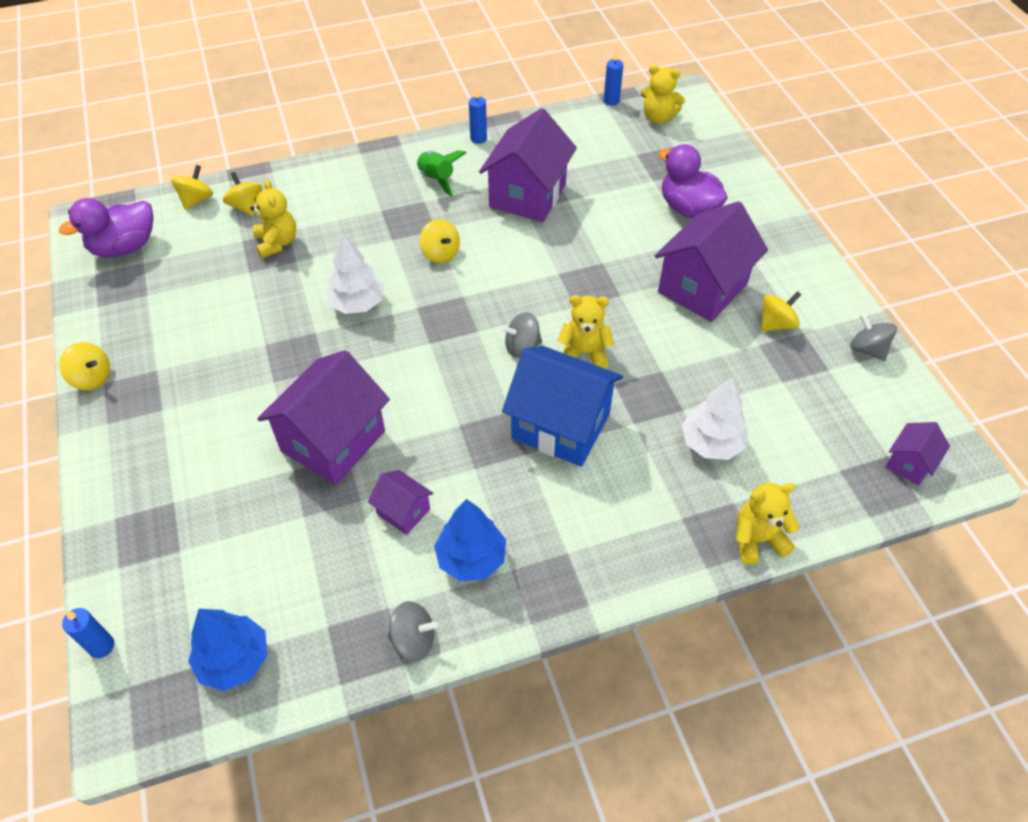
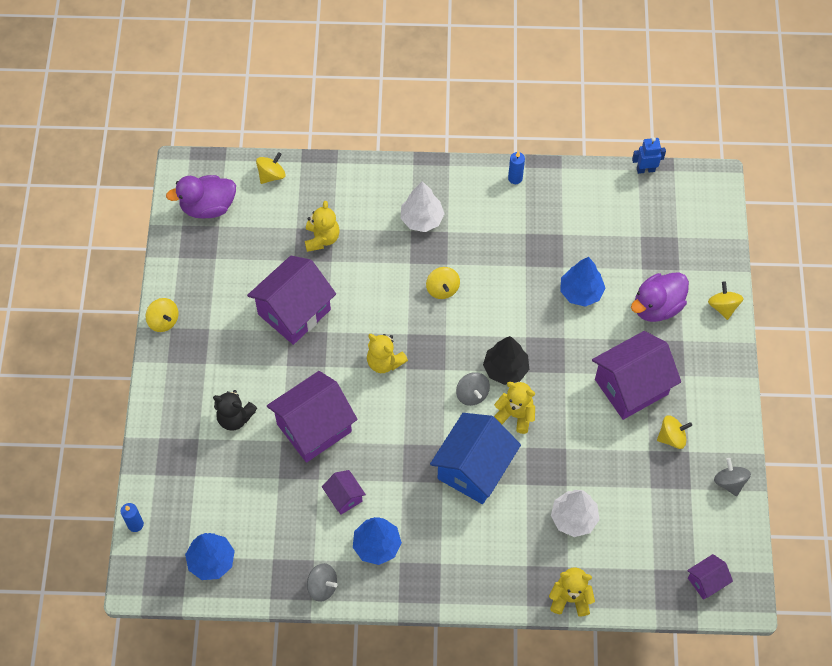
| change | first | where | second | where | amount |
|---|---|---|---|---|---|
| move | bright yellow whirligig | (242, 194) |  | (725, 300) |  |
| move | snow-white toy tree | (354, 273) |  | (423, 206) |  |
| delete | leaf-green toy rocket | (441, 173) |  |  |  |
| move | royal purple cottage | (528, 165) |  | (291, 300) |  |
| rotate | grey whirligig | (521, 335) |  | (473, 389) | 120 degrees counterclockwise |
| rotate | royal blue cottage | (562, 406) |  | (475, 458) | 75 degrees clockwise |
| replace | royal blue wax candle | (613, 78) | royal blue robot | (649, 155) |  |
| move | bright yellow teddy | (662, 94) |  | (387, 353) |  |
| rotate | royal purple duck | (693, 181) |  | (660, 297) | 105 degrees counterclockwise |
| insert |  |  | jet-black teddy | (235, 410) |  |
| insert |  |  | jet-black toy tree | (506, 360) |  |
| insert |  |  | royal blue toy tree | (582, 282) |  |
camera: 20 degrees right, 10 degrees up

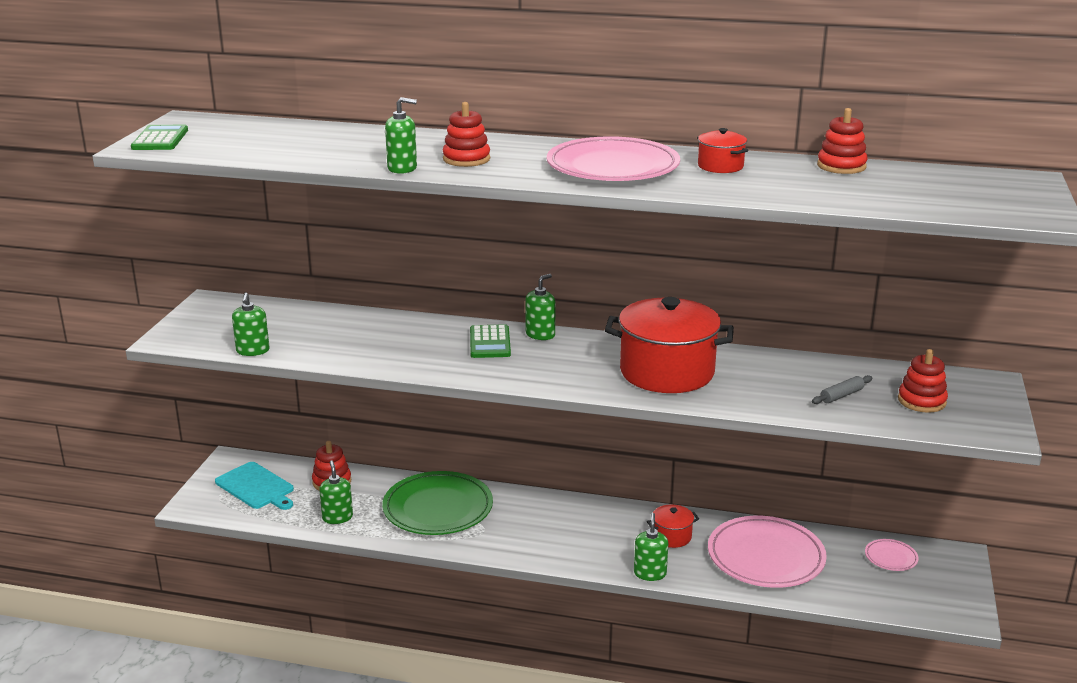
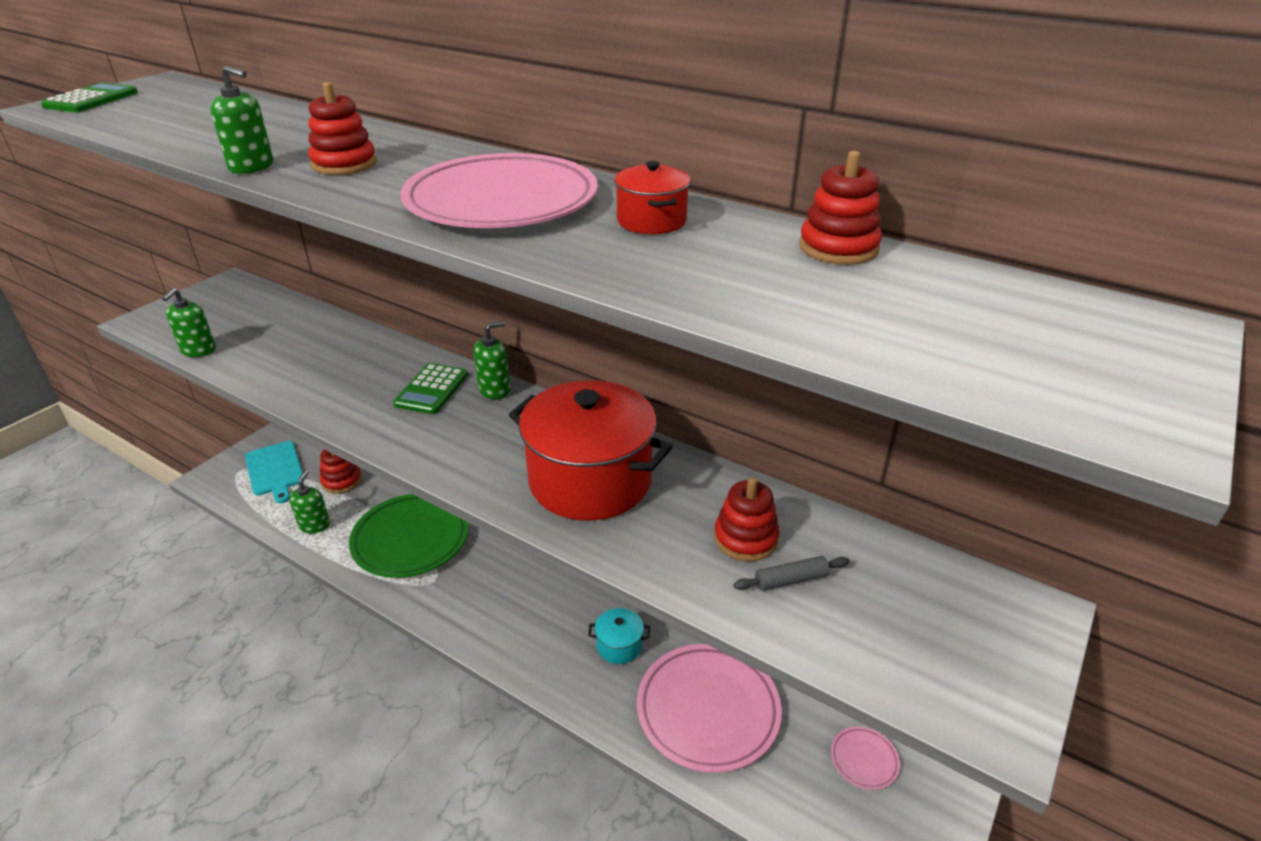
| change | first | where | second | where | amount |
|---|---|---|---|---|---|
| delete | leaf-green soap dispenser | (651, 547) |  |  |  |
| recolor | scarlet pot | (673, 526) | teal pot | (619, 636) |  |
| move | scarlet ring stacker | (923, 381) |  | (746, 519) |  |
camera: 20 degrees right, 10 degrees up

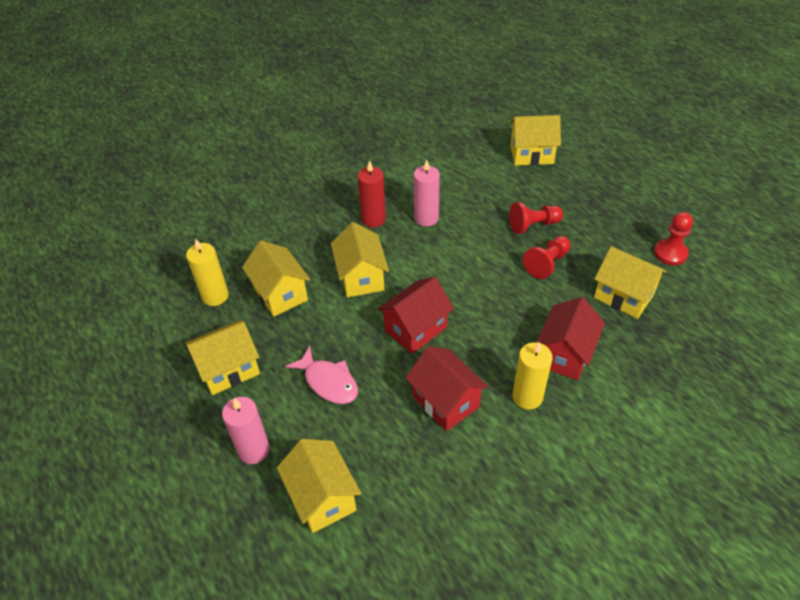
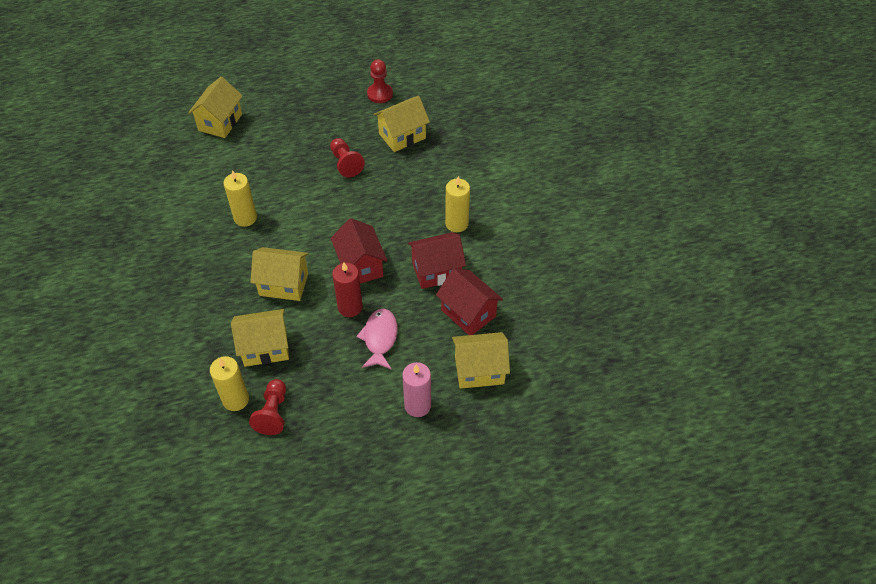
| change | first | where | second | where | amount |
|---|---|---|---|---|---|
| delete | bright yellow cottage | (222, 357) |  |  |  |
| rotate | pink fish figure | (321, 375) |  | (377, 339) | 60 degrees counterclockwise |
| move | scarlet wax candle | (372, 194) |  | (347, 290) |  |
| recolor | pink wax candle | (427, 193) | bright yellow wax candle | (240, 198) |  |
| move | scarlet chess pawn | (536, 218) |  | (267, 407) |  |
| move | scarlet cottage | (571, 339) |  | (469, 302) |  |
camera: 70 degrees left, 5 degrees up

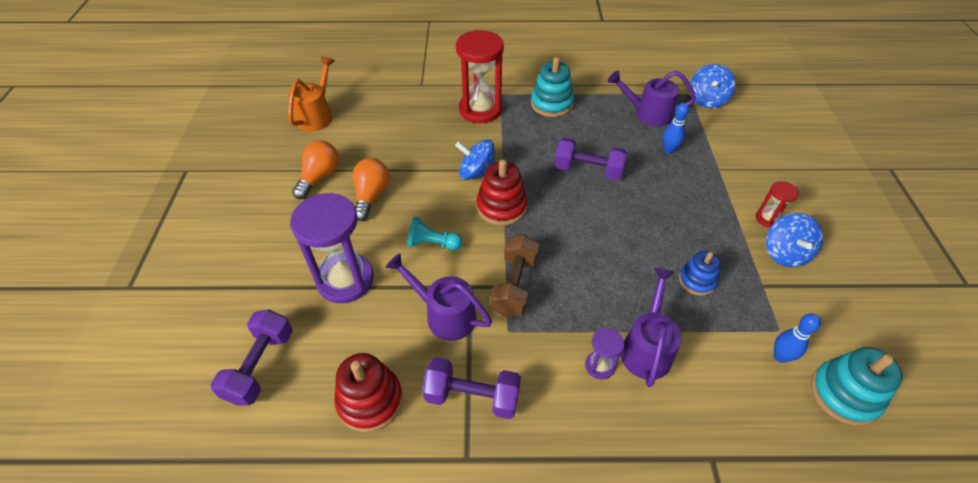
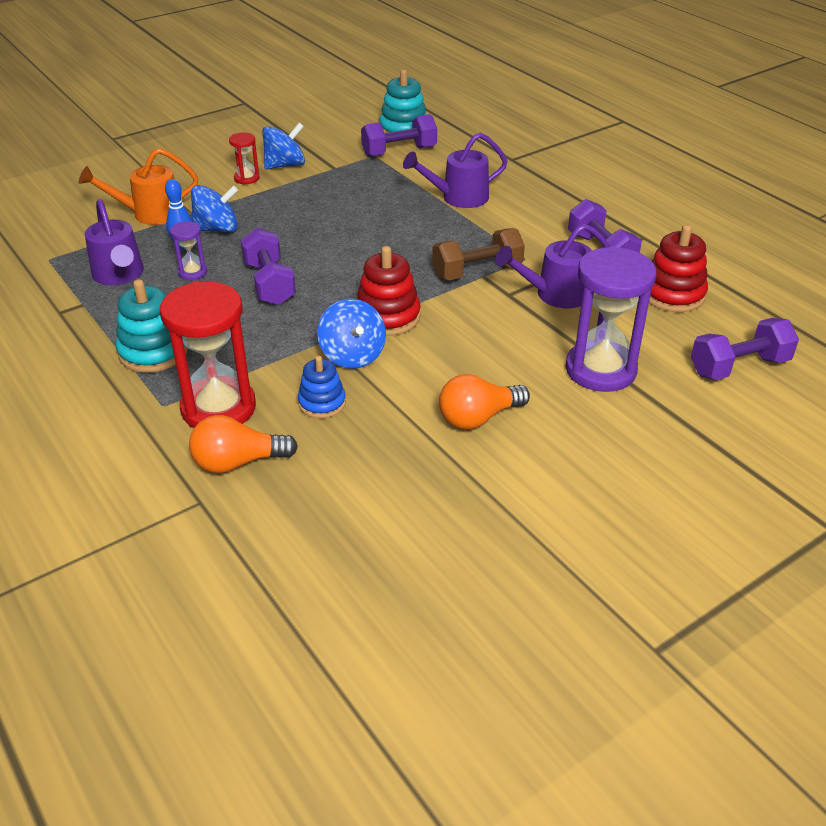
| change | first | where | second | where | amount |
|---|---|---|---|---|---|
| move | bright orange watering pot | (311, 94) |  | (138, 186) |  |
| move | bright orange lightbulb | (315, 170) |  | (243, 444) |  |
| rotate | royal purple watering pot | (439, 297) |  | (553, 266) | 75 degrees clockwise |
| delete | teal chess pawn | (434, 233) |  |  |  |
| move | royal purple hourglass | (604, 354) |  | (188, 250) |  |
| move | royal blue ring stacker | (699, 273) |  | (322, 387) |  |
| move | royal blue whirligig | (713, 86) |  | (214, 209) |  |
| replace | royal blue tenpin | (797, 338) | royal purple hand weight | (399, 135) |  |
camera: 125 degrees left, 10 degrees down

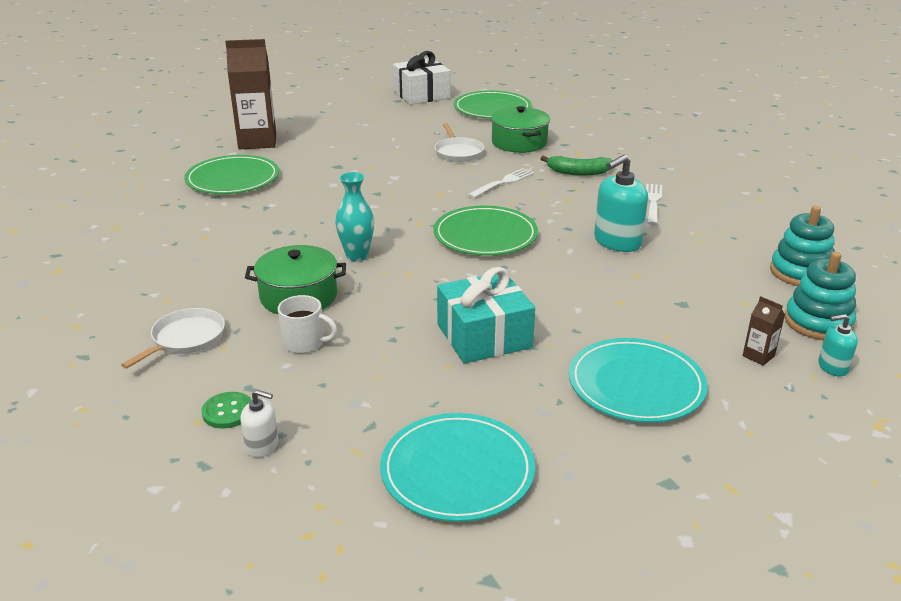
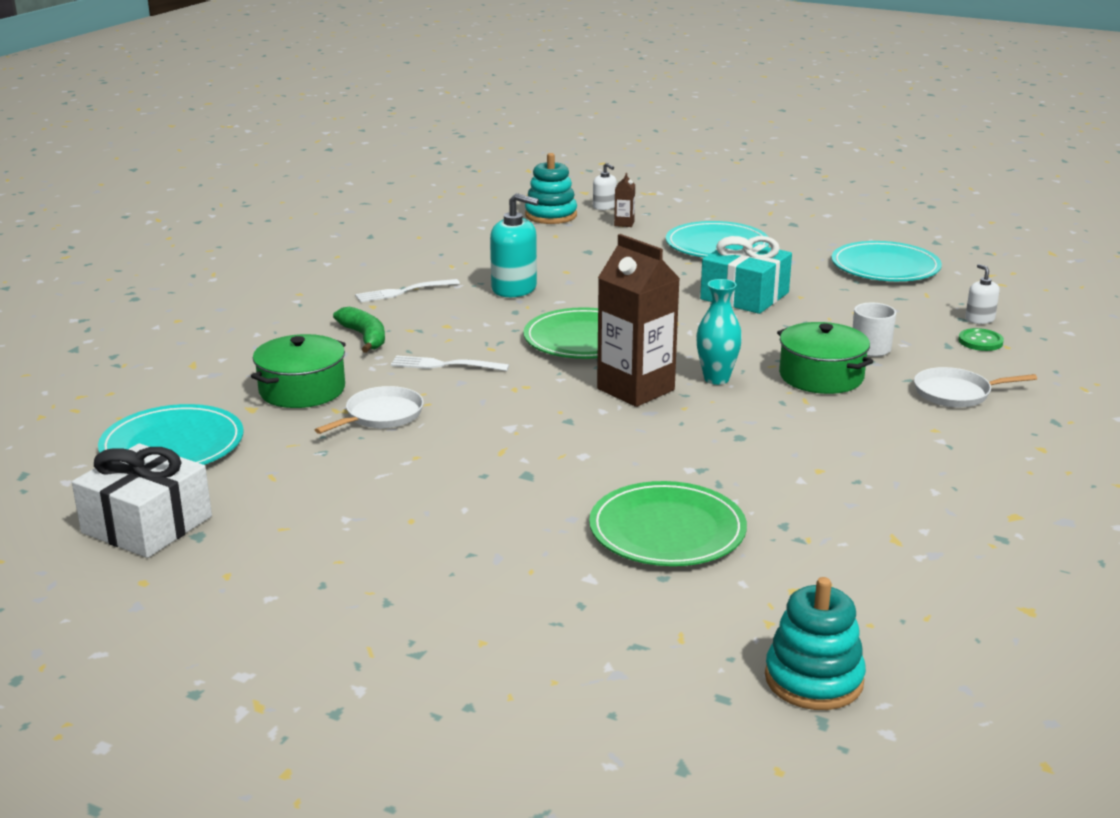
| change | first | where | second | where | amount |
|---|---|---|---|---|---|
| move | russet carton | (250, 94) |  | (638, 320) |  |
| recolor | leaf-green plate | (493, 104) | teal plate | (171, 434) |  |
| move | teal ring stacker | (802, 246) |  | (815, 643) |  |
| recolor | teal soap dispenser | (838, 345) | snow-white soap dispenser | (605, 186) |  |
camera: 125 degrees left, 5 degrees down

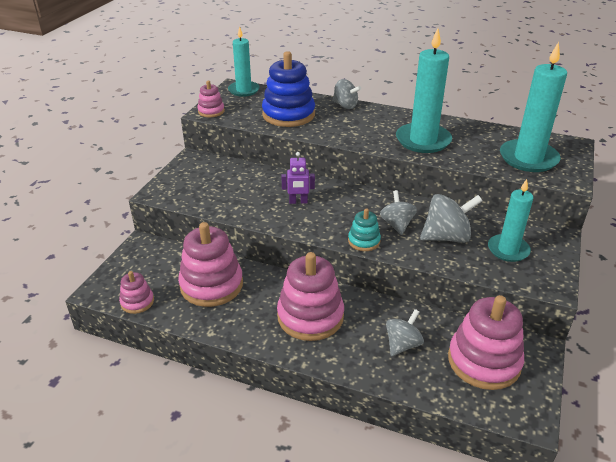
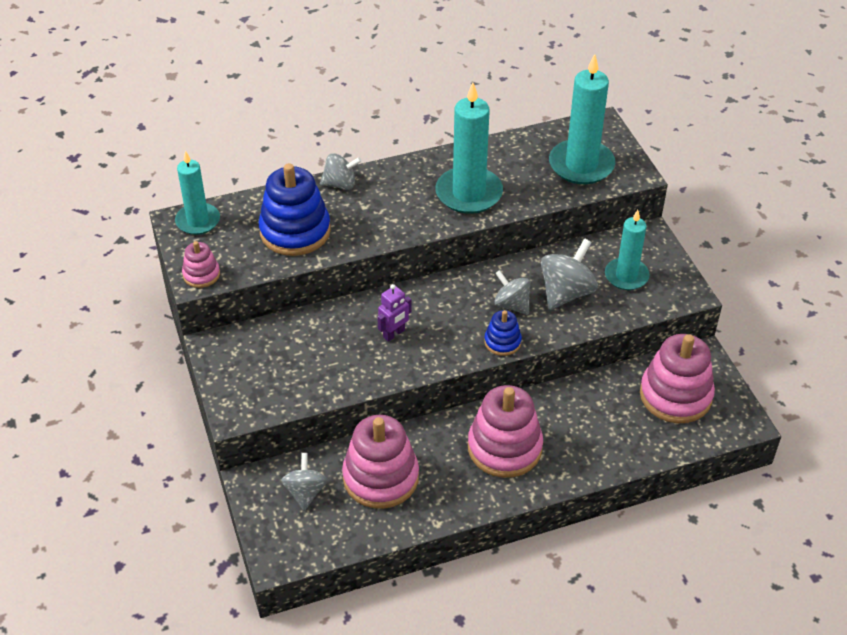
| change | first | where | second | where | amount |
|---|---|---|---|---|---|
| delete | pink ring stacker | (136, 292) |  |  |  |
| recolor | teal ring stacker | (364, 229) | royal blue ring stacker | (503, 333) |  |
| move | grey whirligig | (405, 332) |  | (304, 482) |  |
camera: 40 degrees left, 10 degrees up

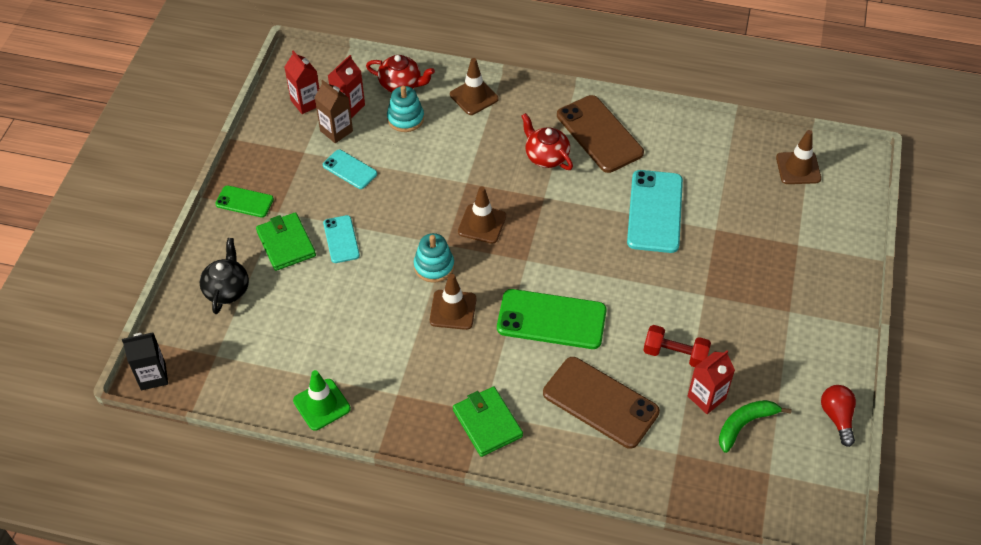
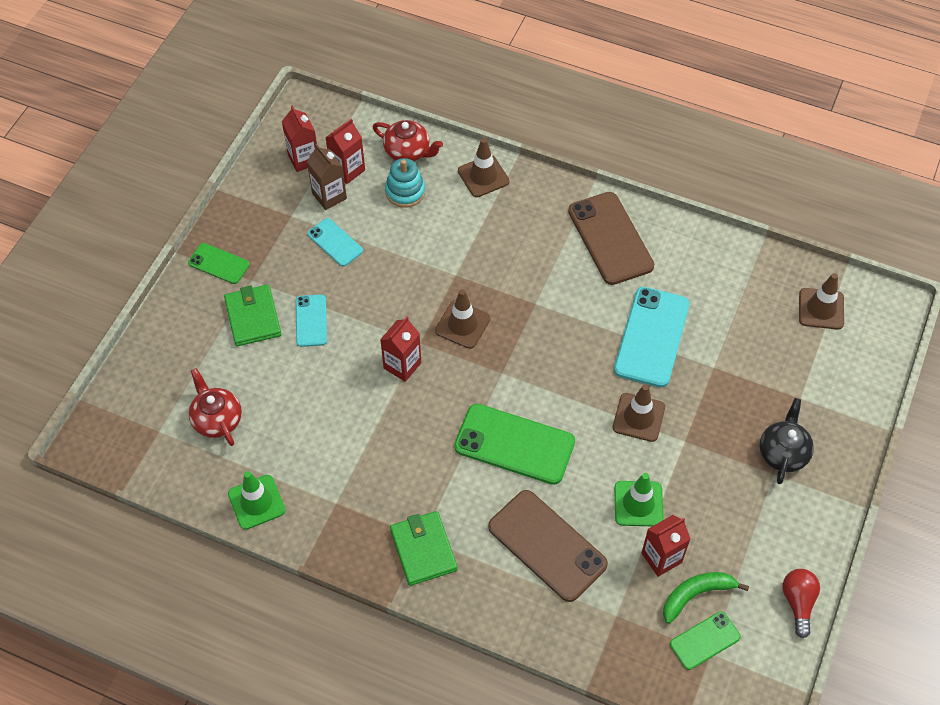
| change | first | where | second | where | amount |
|---|---|---|---|---|---|
| delete | jet-black carton | (145, 361) |  |  |  |
| move | jet-black teapot | (224, 276) |  | (787, 441) |  |
| replace | teal ring stacker | (434, 258) | scarlet carton | (400, 349) |  |
| move | russet safety cone | (453, 302) |  | (639, 413) |  |
| move | scarlet teapot | (547, 141) |  | (215, 407) |  |
| replace | scarlet hand weight | (677, 346) | leaf-green safety cone | (639, 499) |  |
| insert |  |  | leaf-green smartphone | (705, 640) |  |
camera: 10 degrees right, 5 degrees up

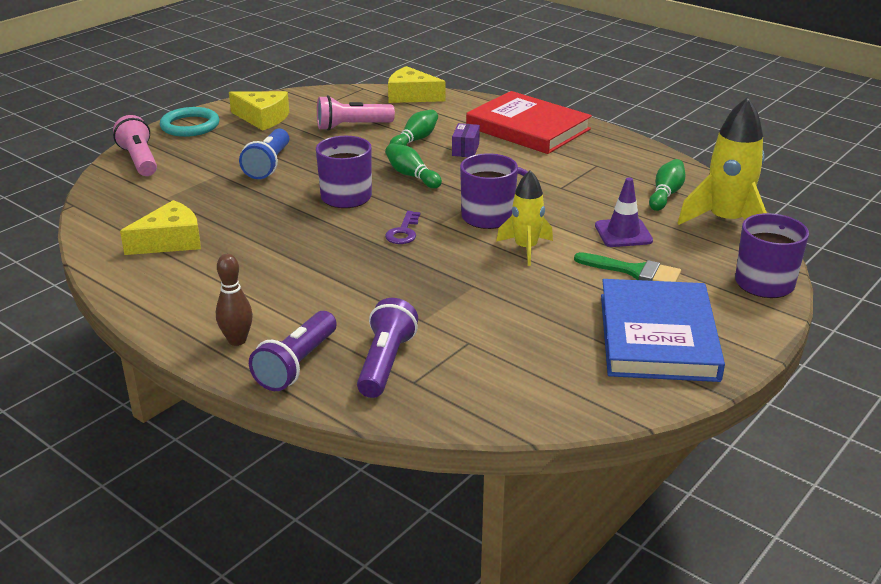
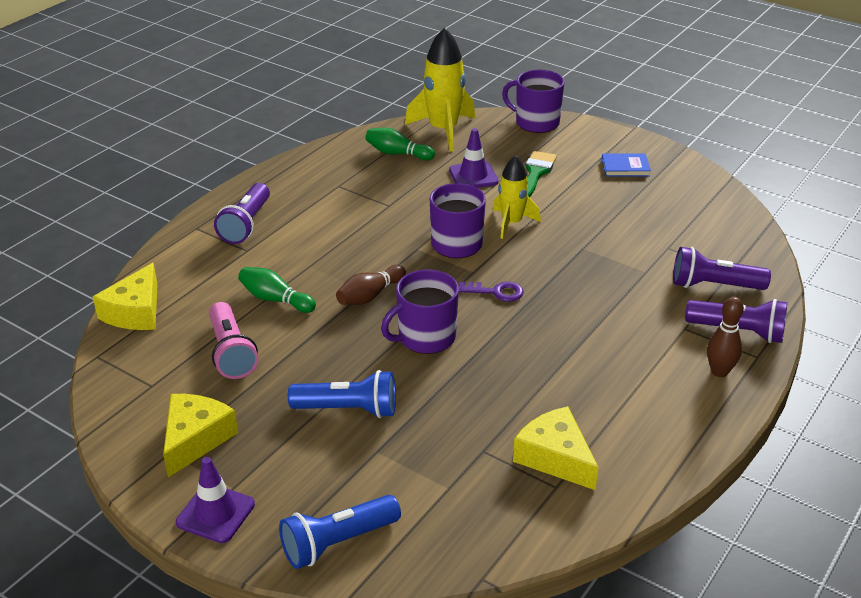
| change | first | where | second | where | amount |
|---|---|---|---|---|---|
| recolor | pink flashlight | (135, 145) | royal blue flashlight | (340, 532) |  |
| replace | teal torus | (190, 122) | royal purple safety cone | (215, 500) |  |
| recolor | leaf-green tenpin | (413, 166) | russet tenpin | (371, 285) |  |
| delete | royal purple parcel | (466, 140) |  |  |  |
| replace | scarlet hardcover | (529, 122) | royal purple flashlight | (242, 213) |  |
| resize | royal blue hardcover | (663, 330) |  | (626, 165) | x0.43 |
camera: 95 degrees left, 5 degrees up

